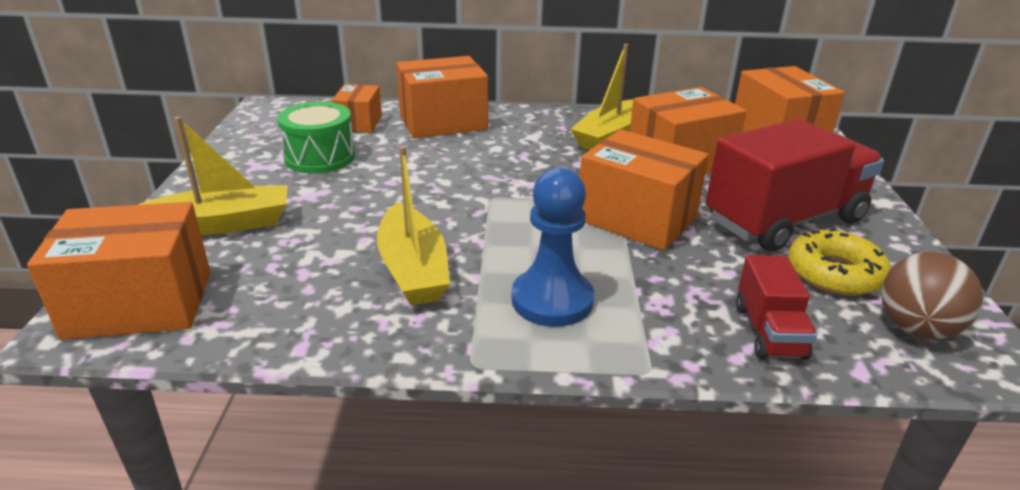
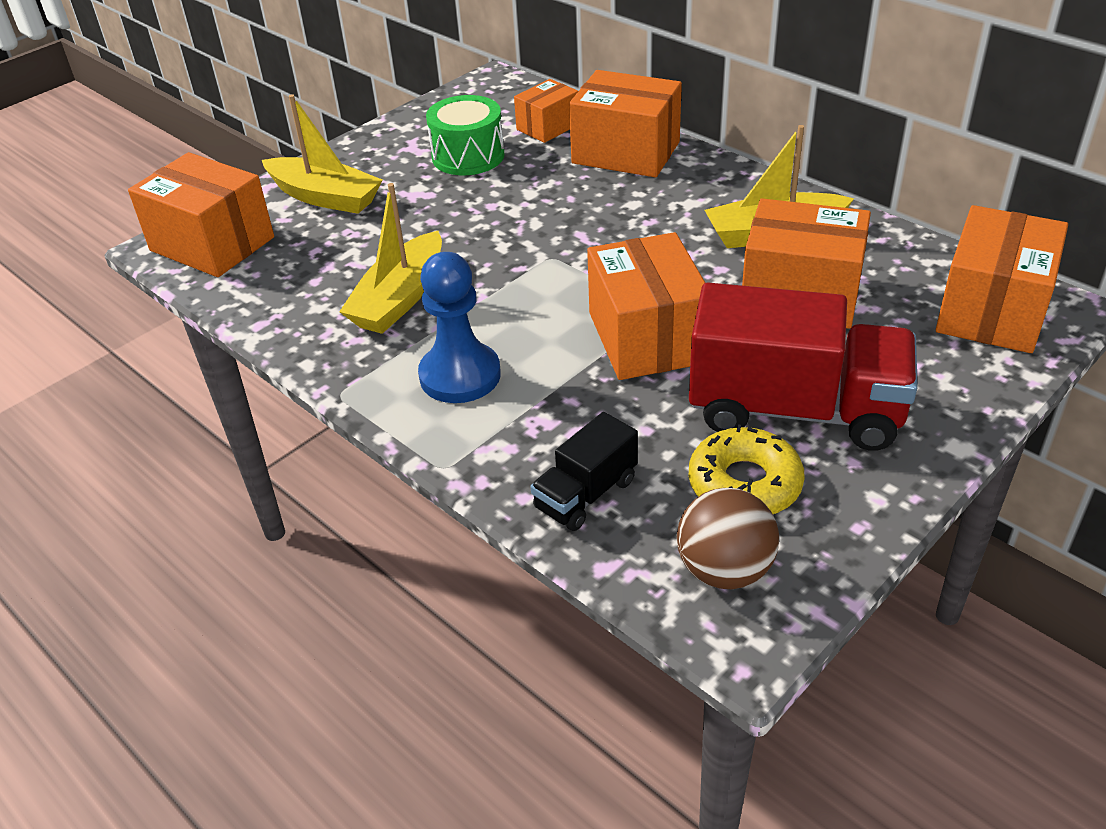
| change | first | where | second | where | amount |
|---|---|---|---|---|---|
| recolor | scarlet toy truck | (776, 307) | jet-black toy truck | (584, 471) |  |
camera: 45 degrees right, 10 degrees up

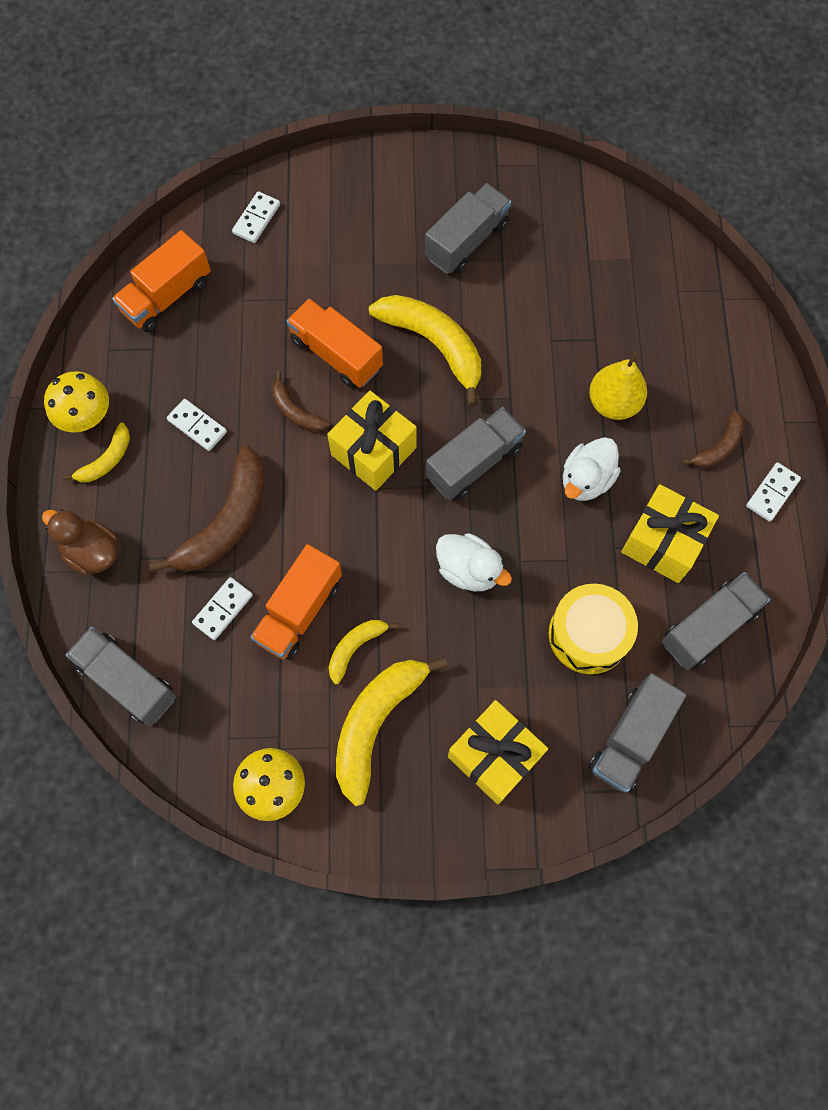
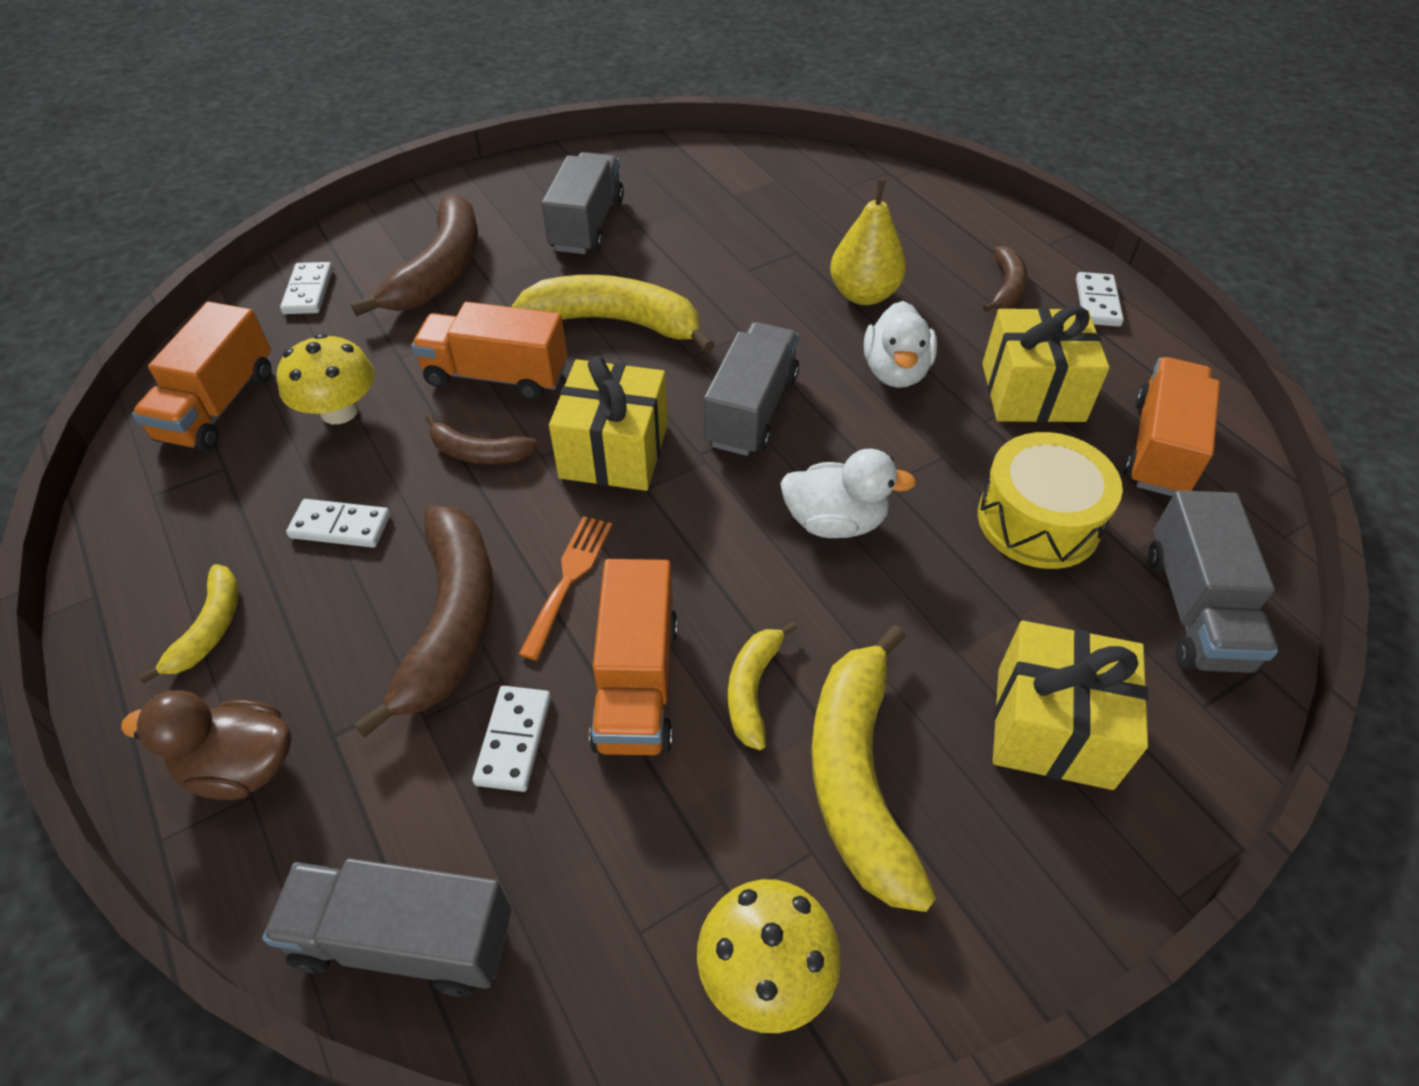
| change | first | where | second | where | amount |
|---|---|---|---|---|---|
| move | bright yellow mushroom | (76, 402) |  | (326, 378) |  |
| recolor | grey toy truck | (716, 621) | bright orange toy truck | (1172, 427) |  |
| insert |  |  | russet toy banana | (414, 255) |  |
| insert |  |  | bright orange fork | (565, 588) |  |
camera: 30 degrees left, 20 degrees down

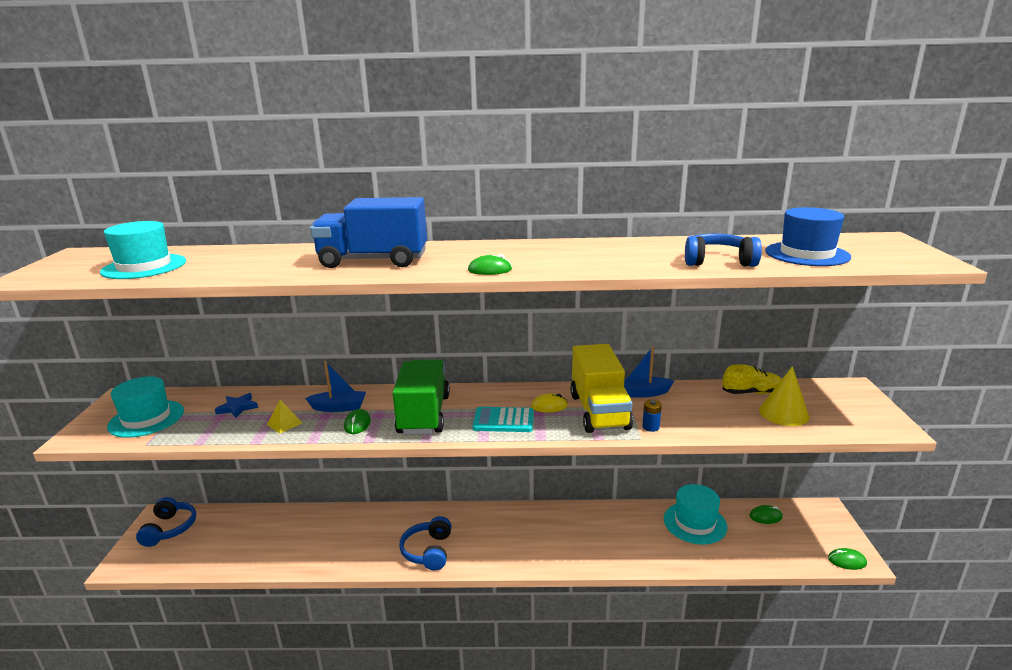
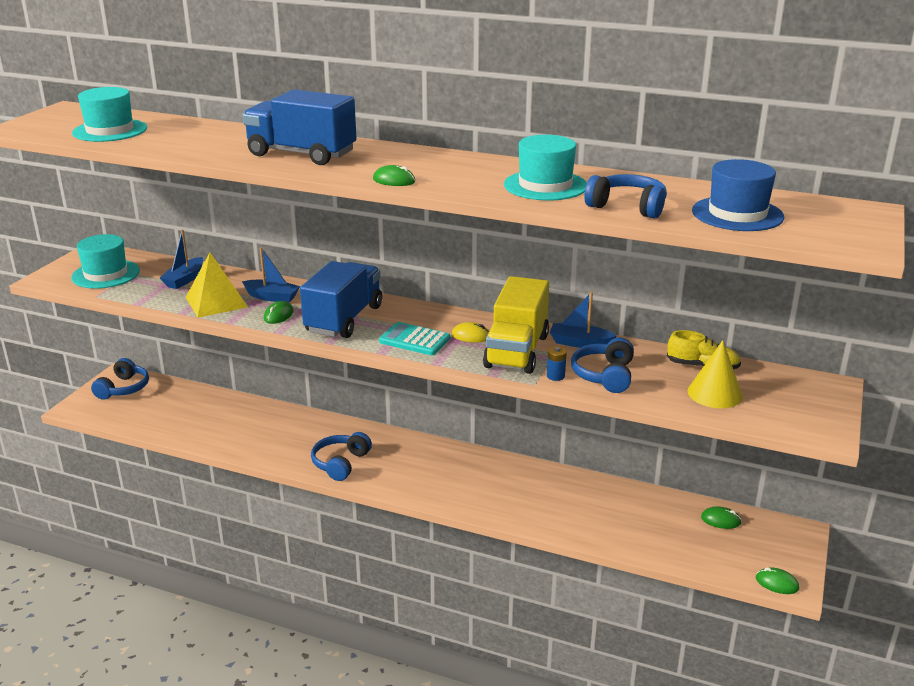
| change | first | where | second | where | amount |
|---|---|---|---|---|---|
| replace | royal blue star shape | (236, 405) | royal blue sailboat | (181, 259) |  |
| resize | bright yellow solid pyramid | (285, 417) |  | (217, 285) | x1.99 |
| recolor | leaf-green toy truck | (421, 397) | royal blue toy truck | (341, 299) |  |
| move | teal tall hat | (695, 514) |  | (545, 168) |  |
| insert |  |  | royal blue headphones | (602, 365) |  |
camera: 20 degrees right, 5 degrees up

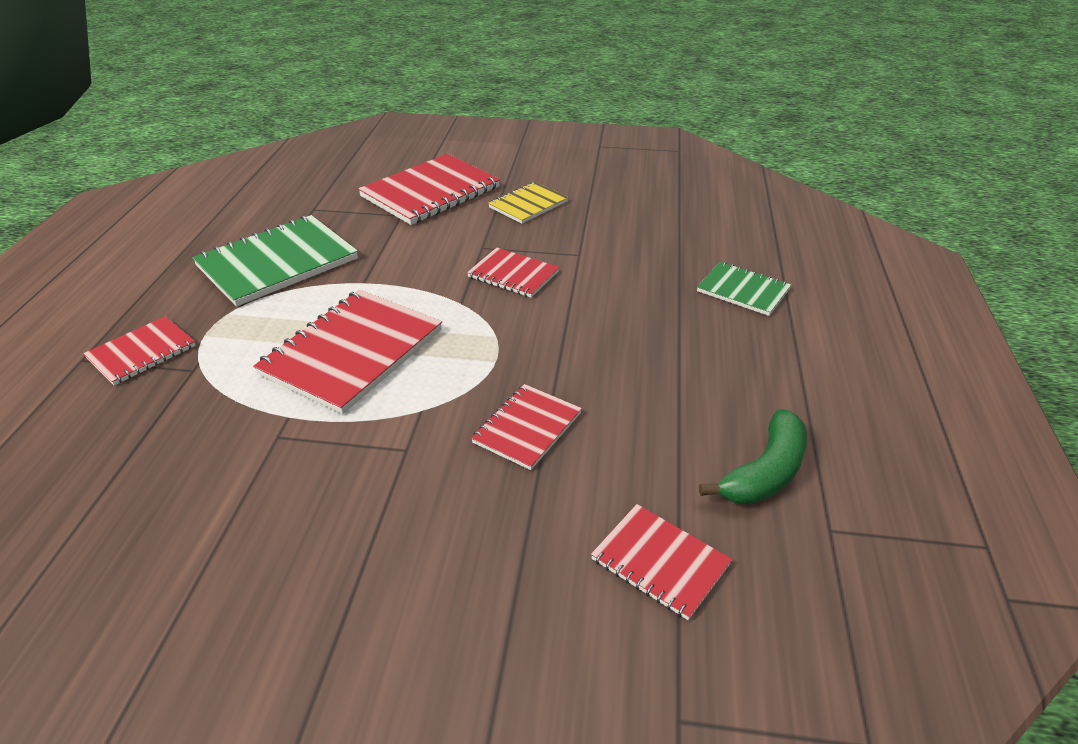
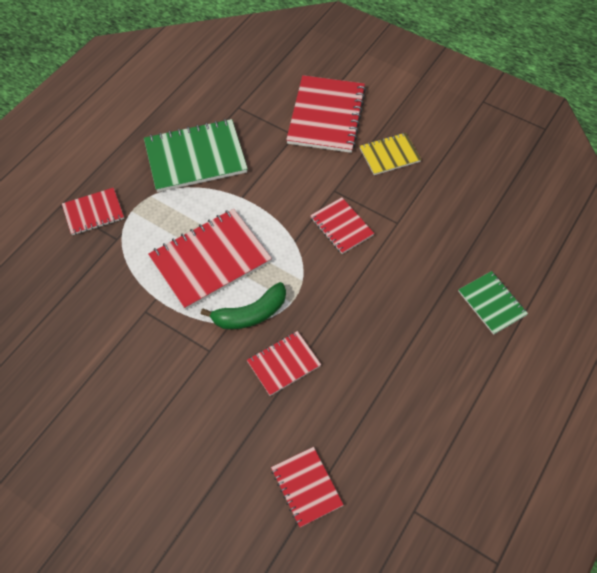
| change | first | where | second | where | amount |
|---|---|---|---|---|---|
| rotate | scarlet notepad | (429, 189) |  | (326, 114) | 60 degrees counterclockwise |
| move | leaf-green toy banana | (753, 456) |  | (243, 305) |  |
camera: 25 degrees right, 20 degrees up

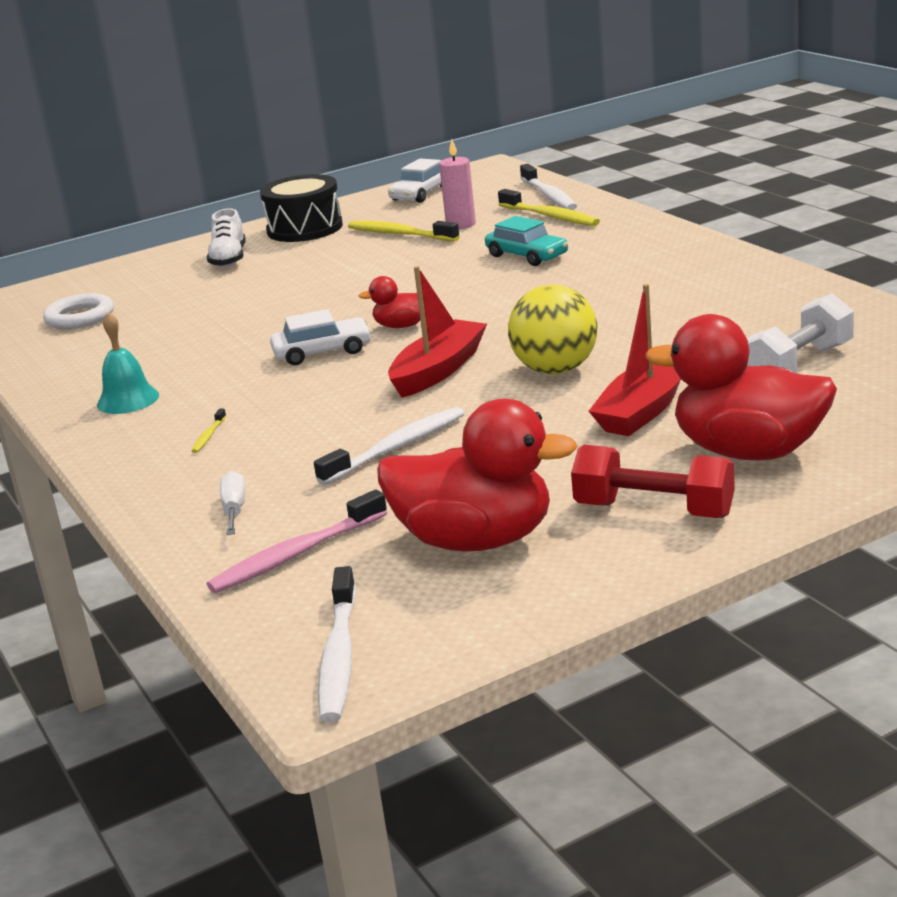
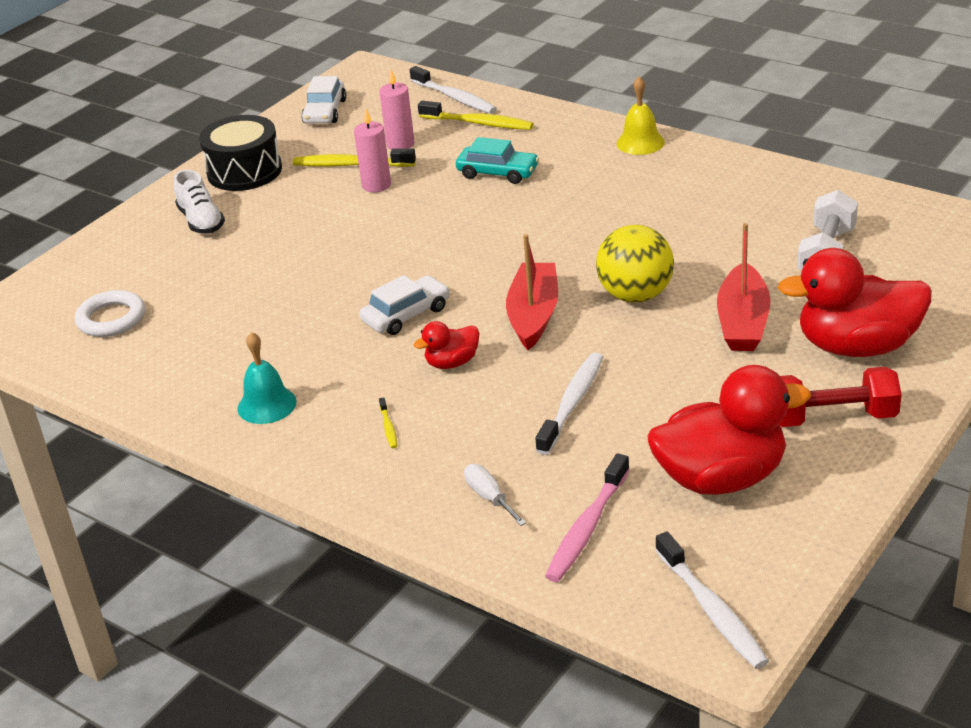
| change | first | where | second | where | amount |
|---|---|---|---|---|---|
| move | scarlet duck | (389, 302) |  | (447, 345) |  |
| insert |  |  | pink wax candle | (372, 150) |  |
| insert |  |  | bright yellow school bell | (641, 116) |  |
camera: 25 degrees left, 10 degrees up

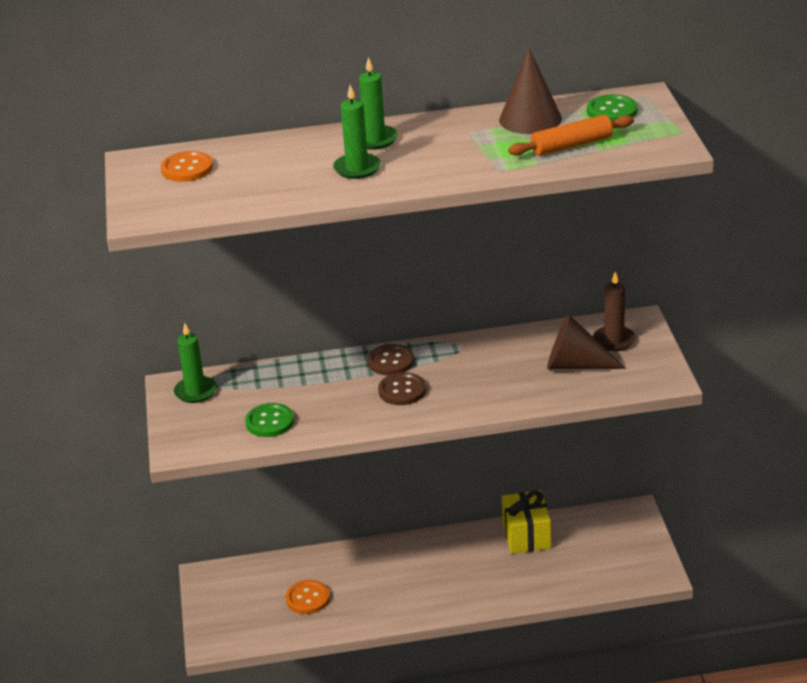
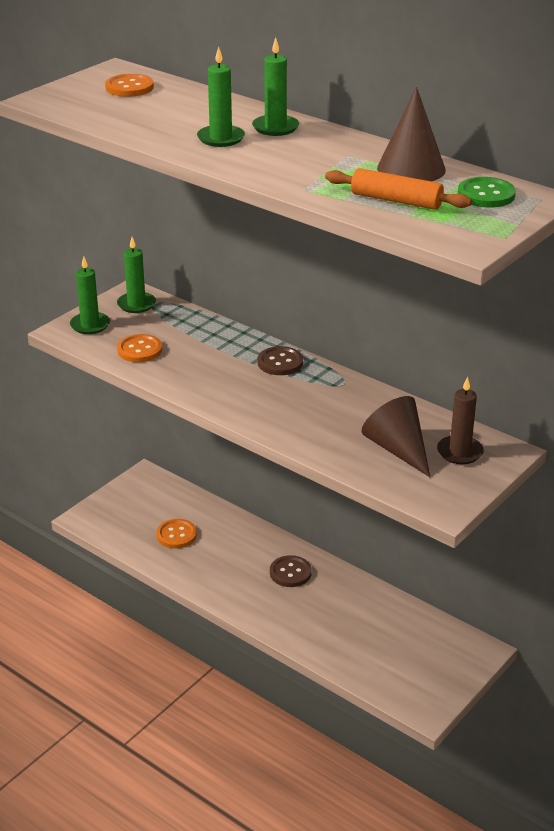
| change | first | where | second | where | amount |
|---|---|---|---|---|---|
| recolor | leaf-green button | (269, 420) | bright orange button | (139, 348) |  |
| move | russet button | (402, 388) |  | (291, 571) |  |
| delete | bright yellow gift | (526, 522) |  |  |  |
| insert |  |  | leaf-green wax candle | (90, 295) |  |
camera: 45 degrees right, 0 degrees up

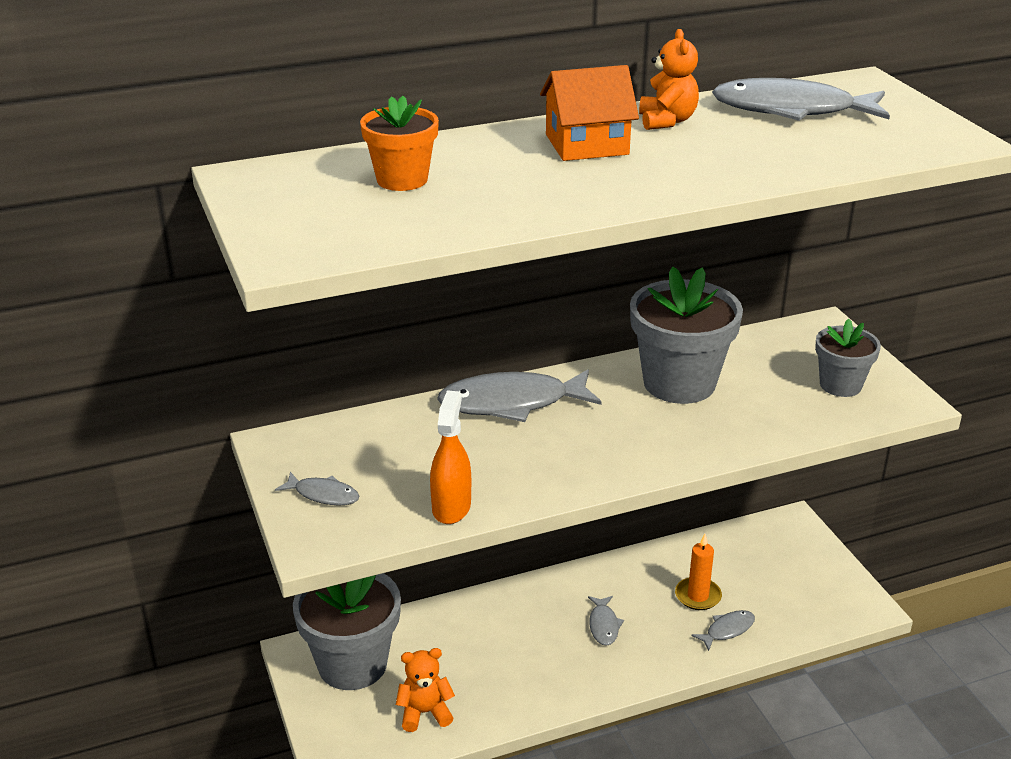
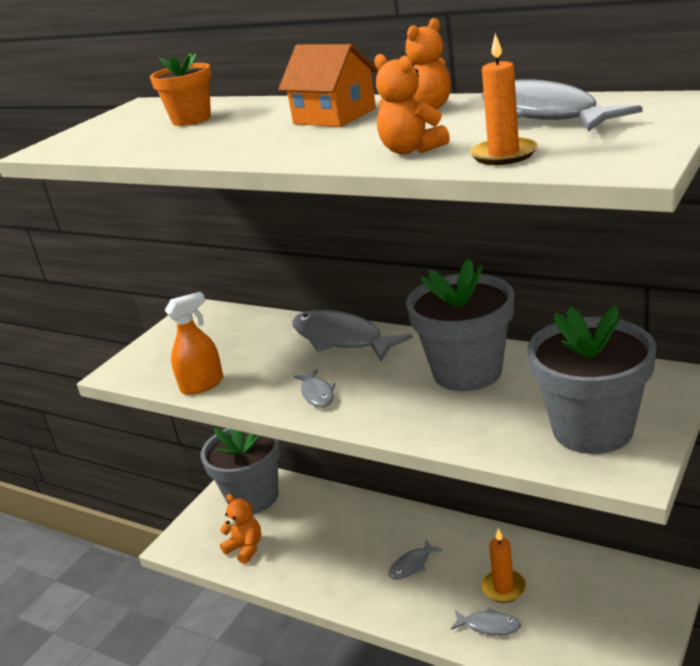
| change | first | where | second | where | amount |
|---|---|---|---|---|---|
| move | grey fish figure | (317, 489) |  | (314, 388) |  |
| resize | grey flower pot | (848, 358) |  | (591, 379) | x1.74 |
| insert |  |  | bright orange teddy | (412, 104) |  |
| insert |  |  | bright orange wax candle | (504, 99) |  |
camera: 55 degrees right, 5 degrees down

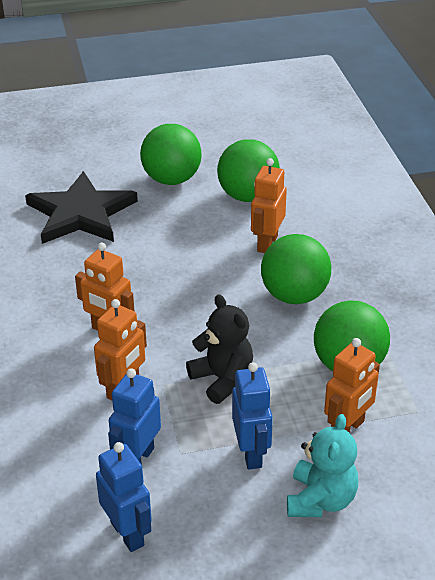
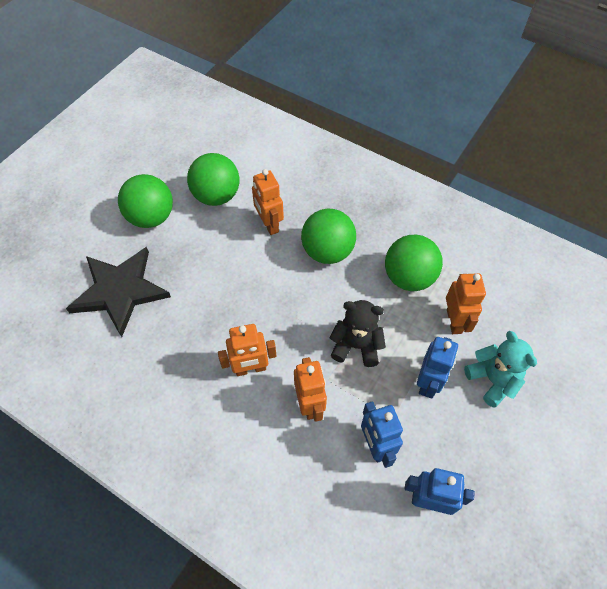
| change | first | where | second | where | amount |
|---|---|---|---|---|---|
| rotate | royal blue robot | (252, 416) |  | (437, 368) | 75 degrees clockwise |
camera: 45 degrees left, 20 degrees up

